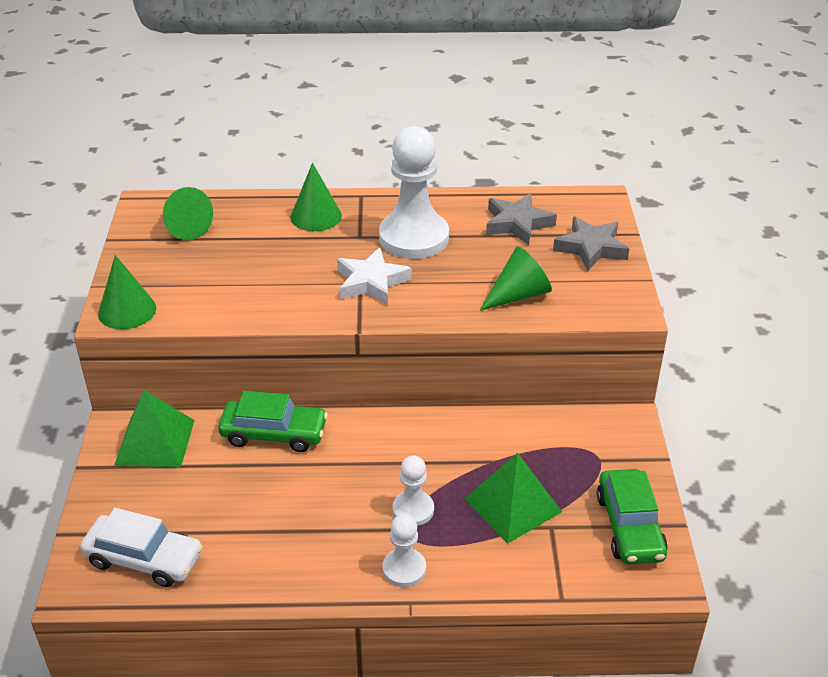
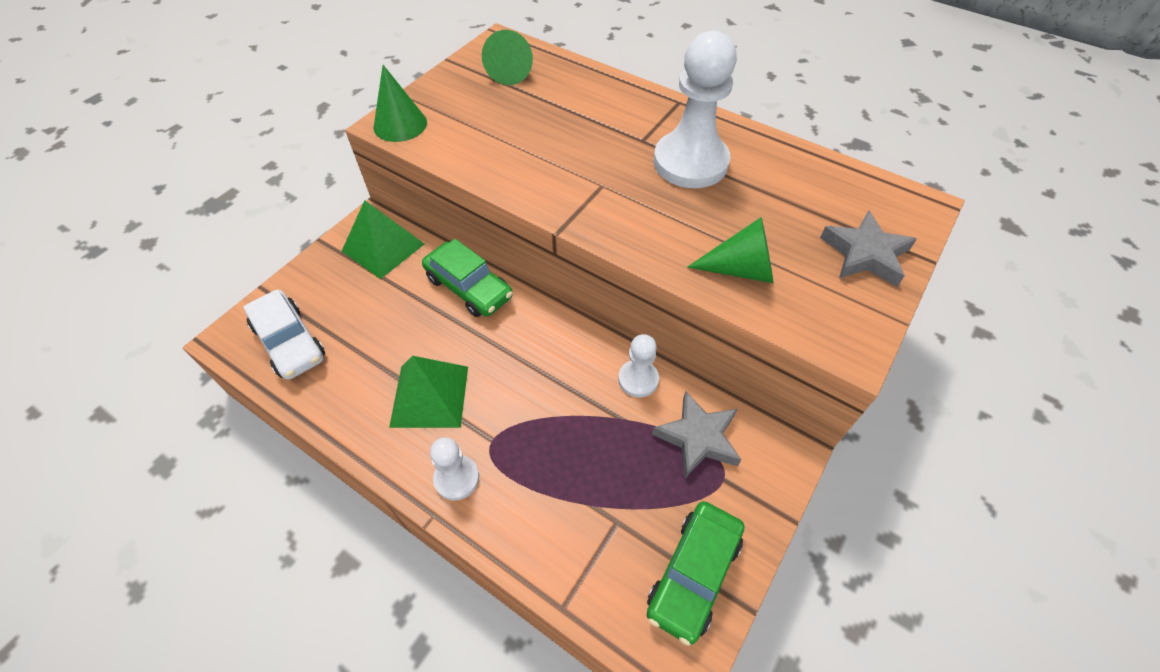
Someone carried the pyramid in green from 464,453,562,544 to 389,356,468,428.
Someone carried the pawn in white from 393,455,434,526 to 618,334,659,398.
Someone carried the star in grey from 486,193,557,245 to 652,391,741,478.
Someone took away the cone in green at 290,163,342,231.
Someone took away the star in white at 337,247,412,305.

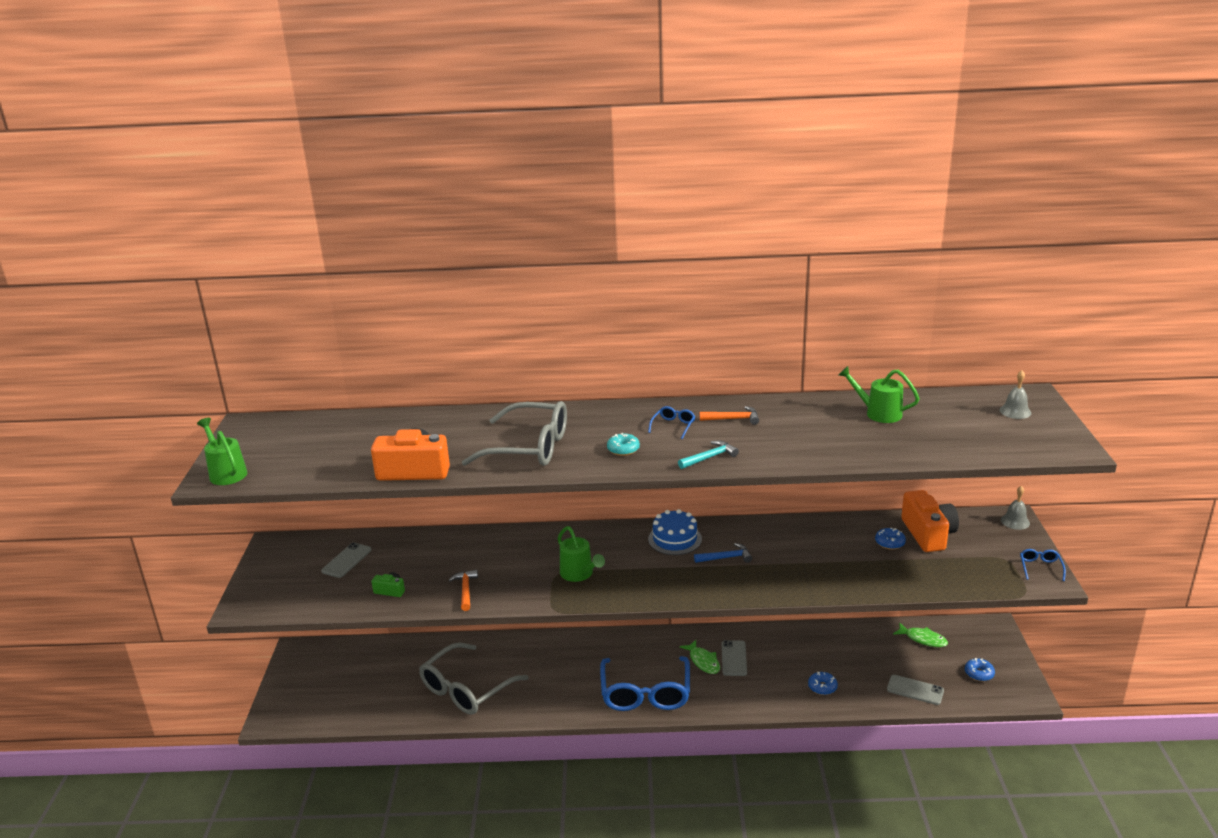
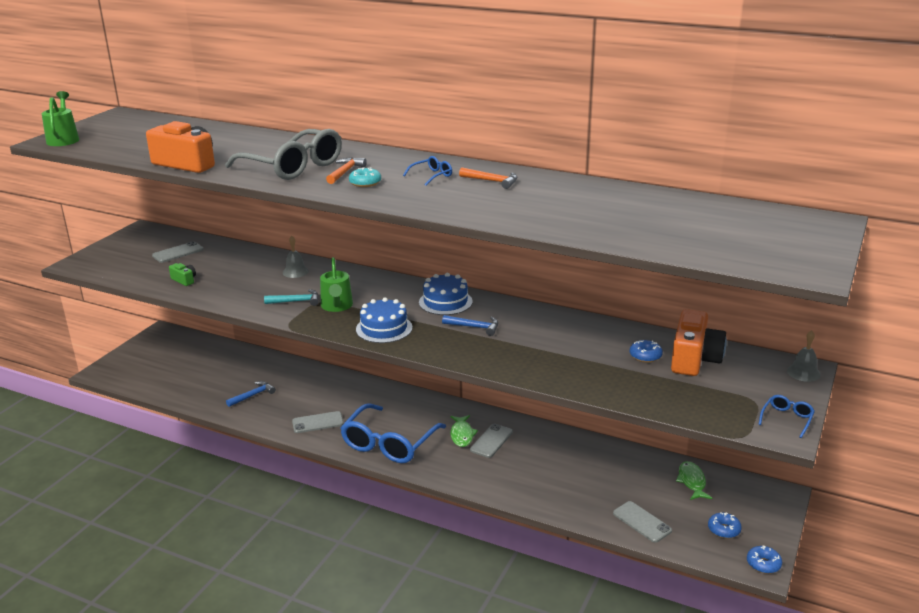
Someone swapped the glasses in grey at 419,642,528,715 for the hammer in blue at 226,381,276,407.
Someone carried the hammer in turquoise from 678,441,739,469 to 264,289,318,306.
Someone carried the bell in grey from 999,370,1031,419 to 283,236,309,278.
Someone put down the phone in grey at 292,411,344,433.
Someone carried the hammer in orange from 449,570,478,611 to 326,157,367,184.
Someone put down the cake in blue at 356,297,412,343.
Someone rotated the fish in green at 893,622,948,647 by 150 degrees counterclockwise.
Someone carried the donut in blue from 808,672,838,695 to 747,545,782,574.
Someone took away the watering can in green at 839,366,920,423.

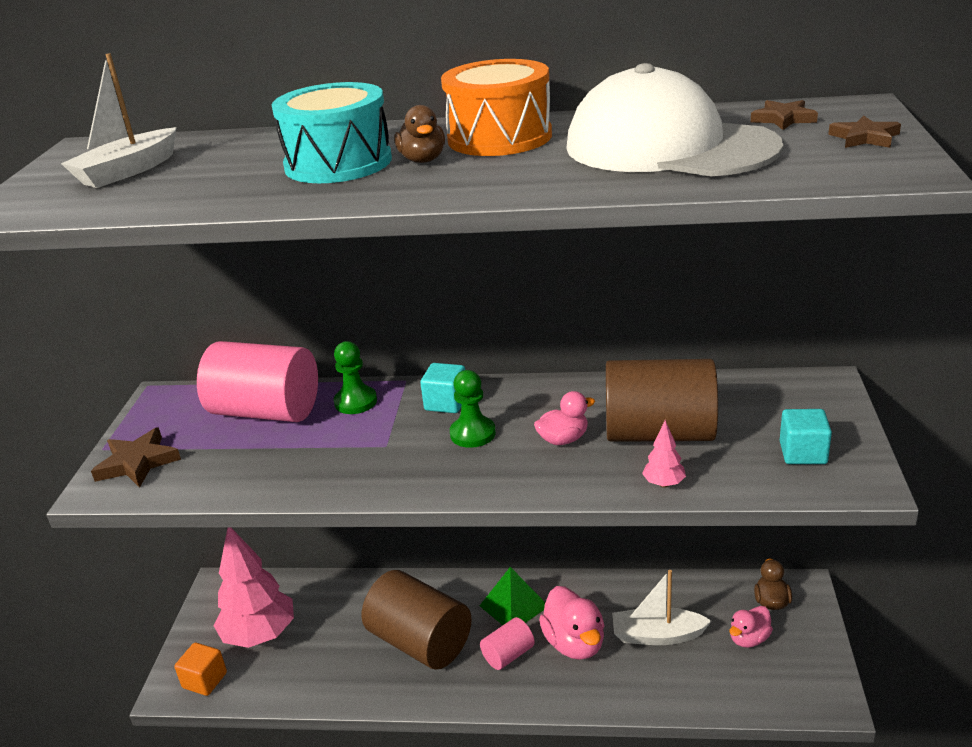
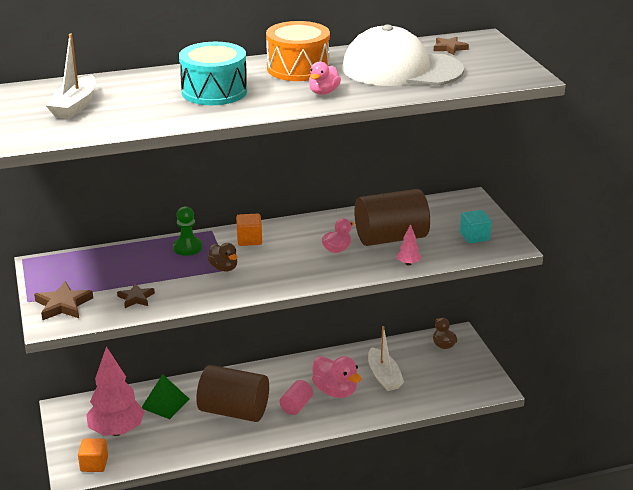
Someone carried the star in brown from 828,115,901,148 to 117,283,155,308.
Someone carried the pyramid in green from 480,567,545,625 to 142,374,190,419.
Someone carried the duck in brown from 394,105,445,163 to 207,243,237,271.
Someone repainted the cube in turquoise at 420,363,465,413, which became the cube in orange at 236,214,262,246.
Someone carried the duck in pink from 729,606,773,648 to 309,61,341,95.
Someone rotated the boat in white at 612,570,711,645 by 90 degrees counterclockwise.
Someone took away the cylinder in pink at 197,341,318,422.
Someone took away the pawn in green at 450,370,496,448.

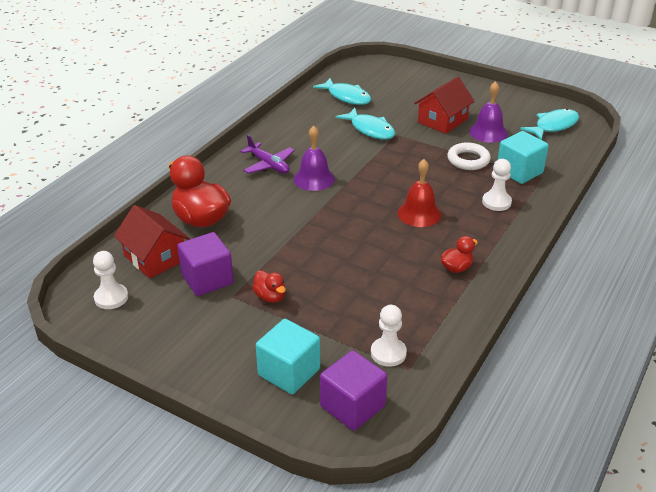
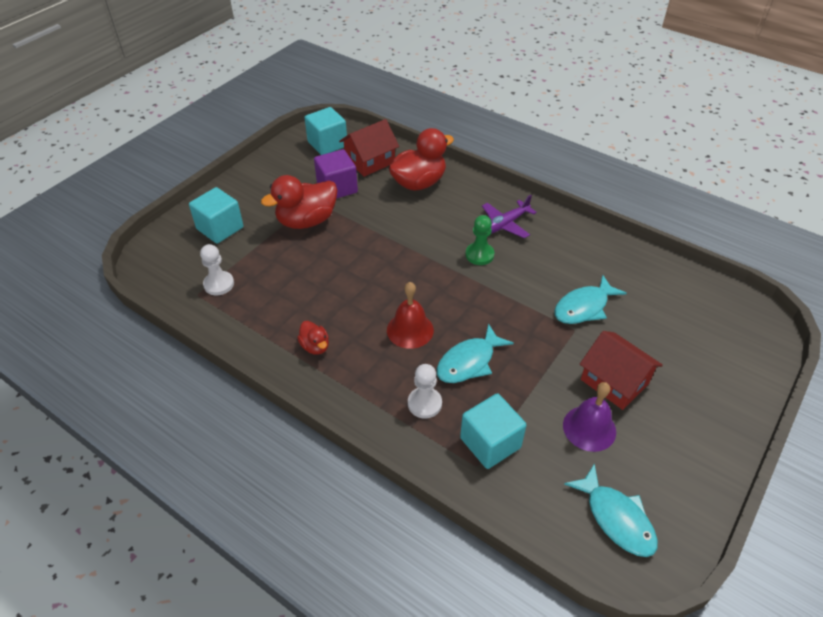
Someone scaled the duck in red at 252,270,286,303 by 2.02.
Someone swapped the pawn in white at 93,251,128,309 for the cube in turquoise at 304,107,347,155.
Someone carried the fish in turquoise from 313,78,371,105 to 437,323,514,383.
Someone swapped the bell in purple at 294,125,335,191 for the pawn in green at 465,215,494,265.
Someone took away the cube in purple at 320,350,387,431.
Someone took away the ring in white at 447,142,491,170.

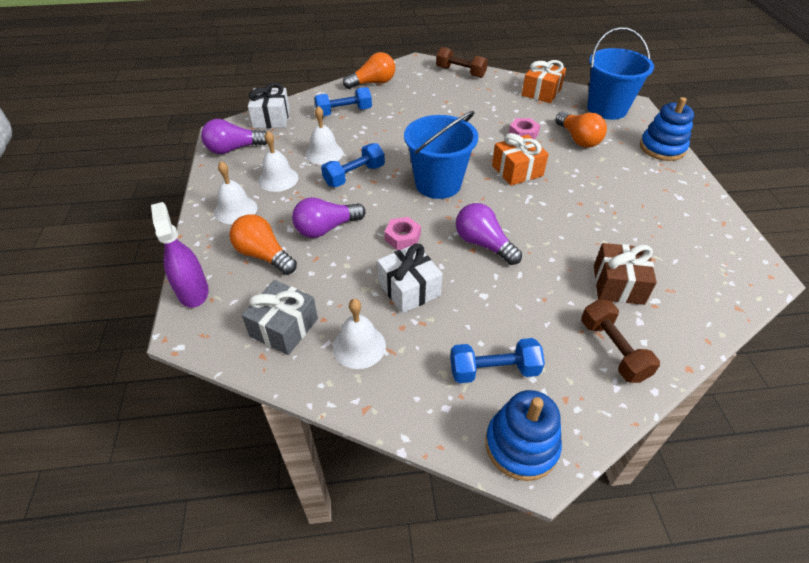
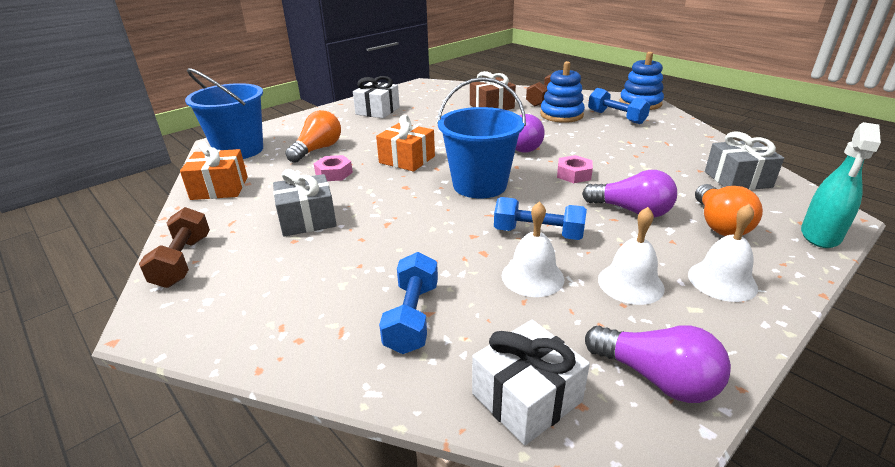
Someone put down the gift in grey at 273,169,337,237.
Someone carried the gift in white from 377,244,443,314 to 353,76,400,118.
Someone rotated the dumbbell in blue at 314,87,372,116 by 60 degrees clockwise.
Someone carried the stacking toy in blue from 640,97,694,161 to 540,61,585,123.
Someone repainted the spray bottle in purple at 151,202,209,308, which became the spray bottle in turquoise at 801,122,881,248.
Someone took away the bell in white at 333,299,386,369.
Someone took away the light bulb in orange at 343,52,395,89.

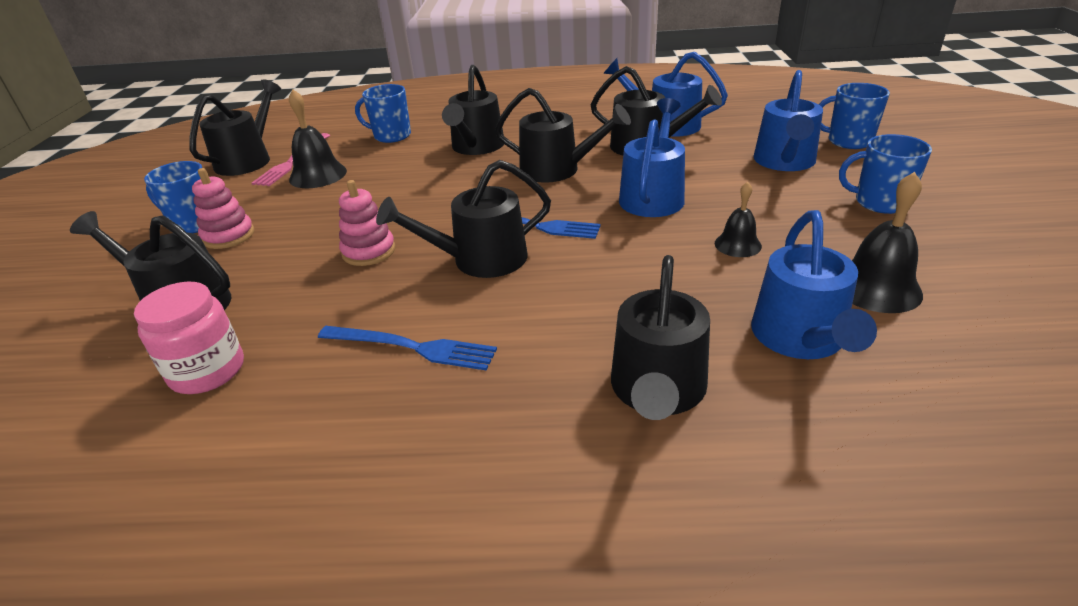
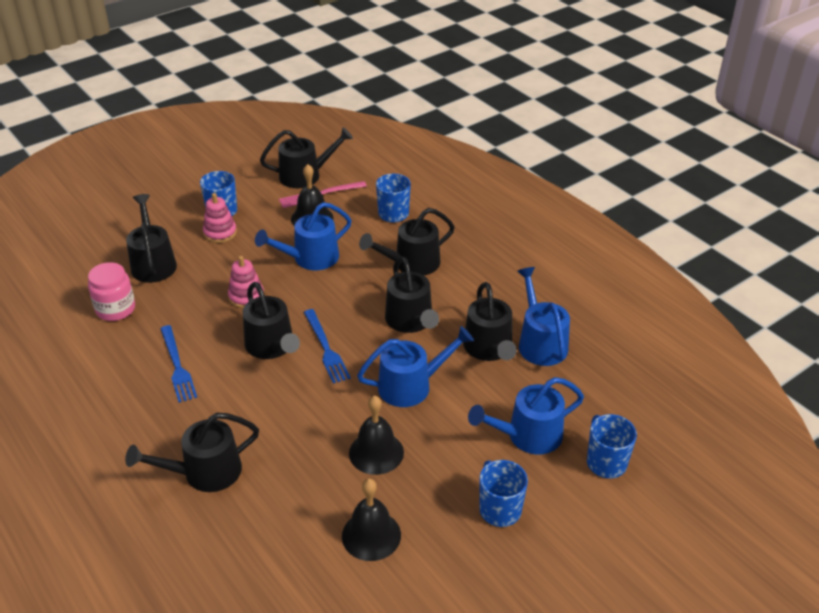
Someone rotated the watering can in black at 376,160,551,278 by 150 degrees counterclockwise.
Someone carried the watering can in blue from 751,210,877,359 to 255,202,352,270.
Someone scaled the bell in black at 715,182,762,257 by 1.62.

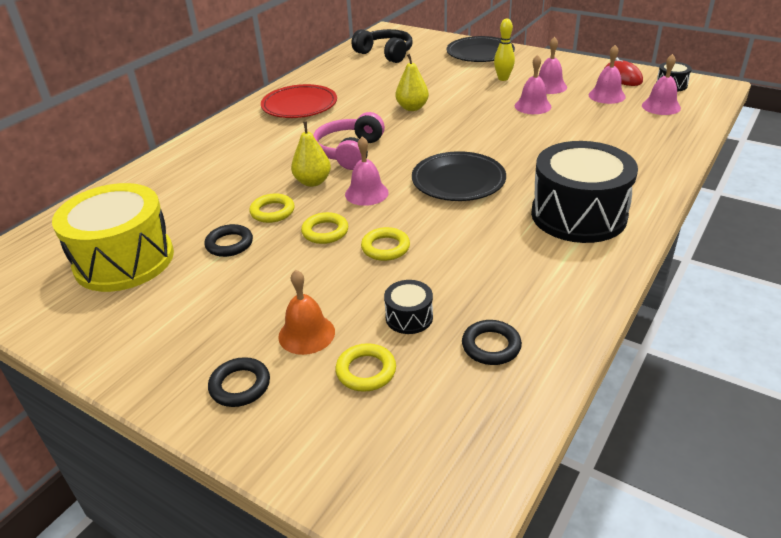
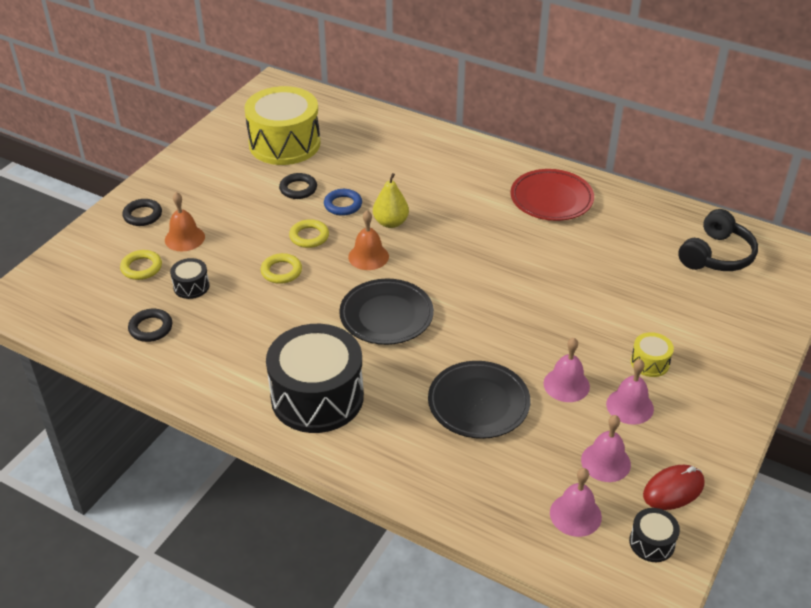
Someone repainted the ring in yellow at 249,193,295,223, which became the ring in blue at 324,189,362,216.
Someone repainted the bell in pink at 345,136,389,206, which became the bell in orange at 348,210,389,270.
Someone carried the plate in black from 447,36,515,62 to 428,361,531,439.
Someone swapped the bowling pin in yellow at 494,19,515,81 for the drum in yellow at 631,332,674,377.
Someone took away the headphones in pink at 313,112,385,170.
Someone took away the pear in yellow at 396,54,429,111.

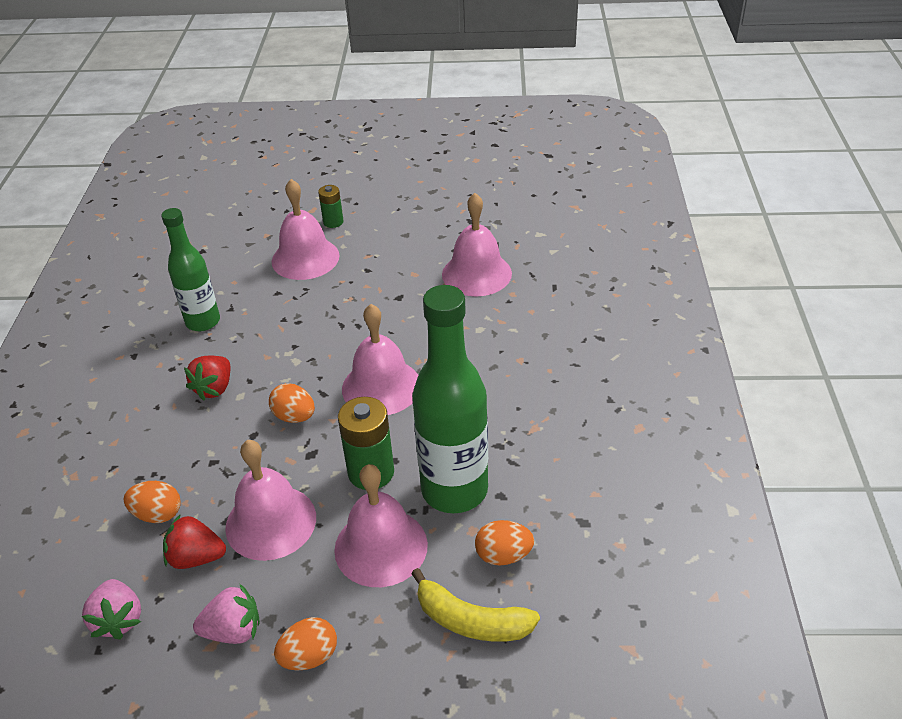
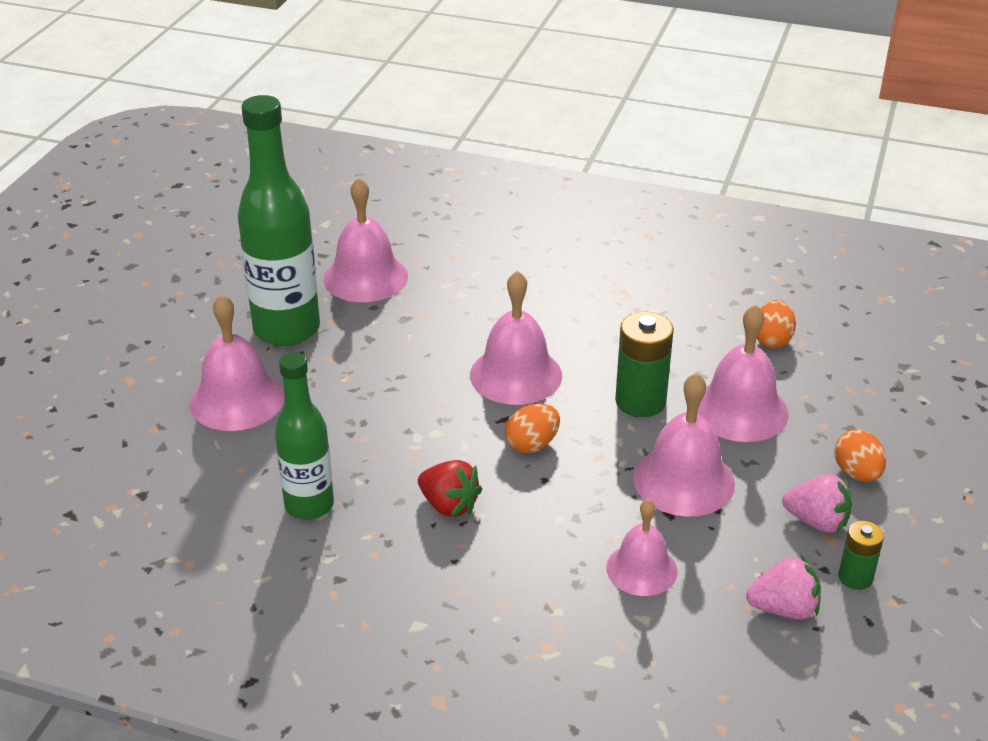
Someone carried the bottle in green from 412,285,488,513 to 237,95,320,346.
Someone swapped the egg in orange at 124,481,181,523 for the bell in pink at 606,499,678,596.
Someone rotated the strawberry in pink at 193,583,260,644 by 105 degrees clockwise.
Someone carried the battery in green from 318,185,344,228 to 838,521,884,590.
Someone took away the strawberry in red at 163,514,226,569.
Someone took away the banana in yellow at 411,568,540,642.

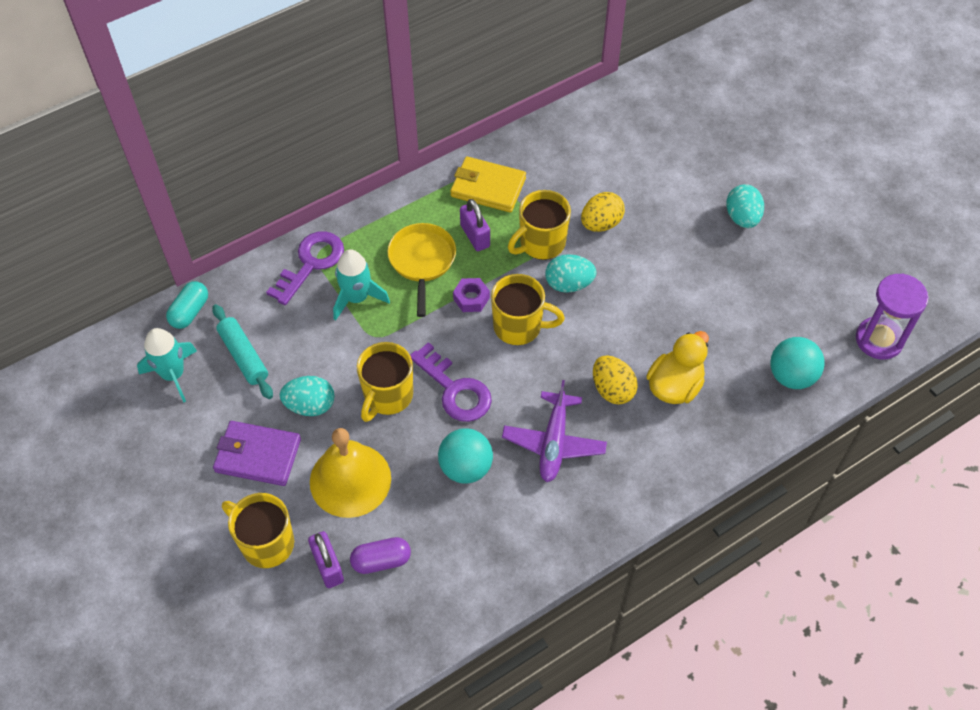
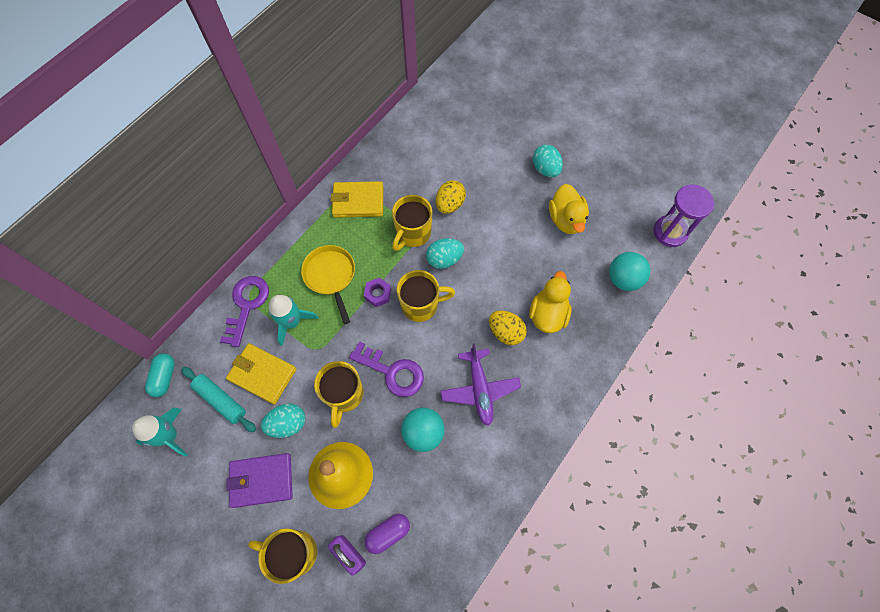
Someone put down the wallet in yellow at 226,343,297,404.
Someone put down the duck in yellow at 549,184,589,234.
Someone took away the padlock in purple at 460,199,490,251.

